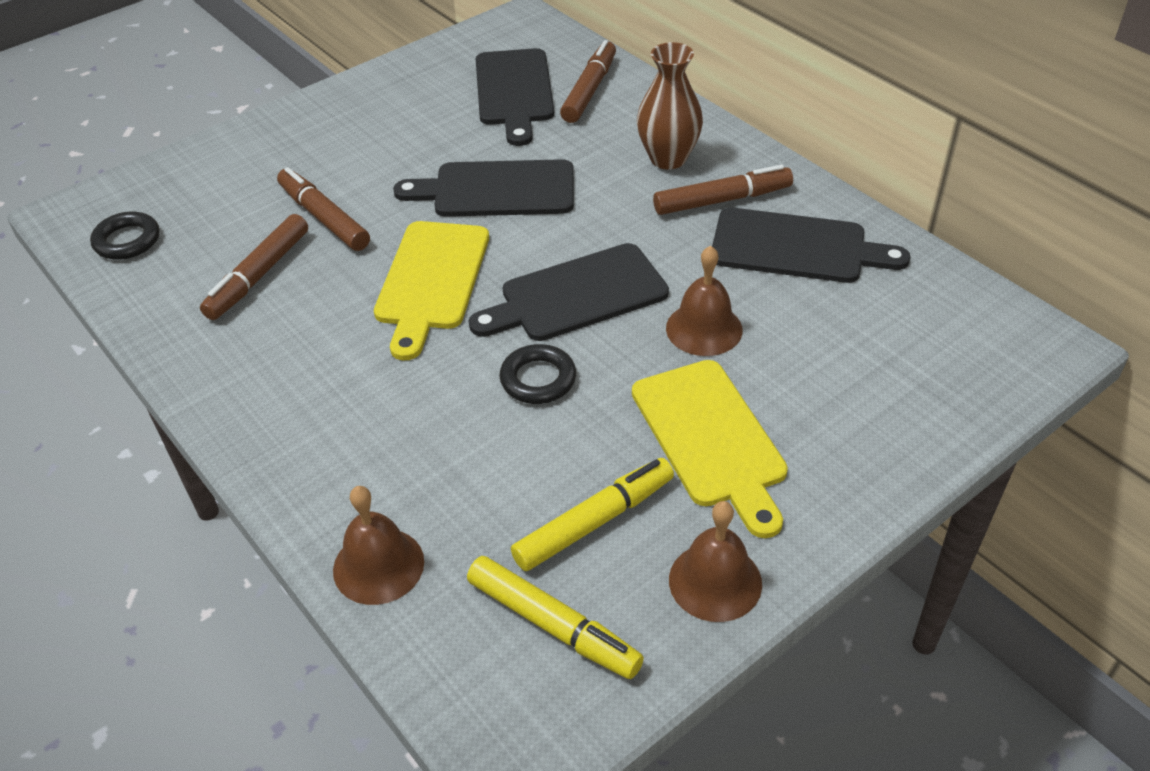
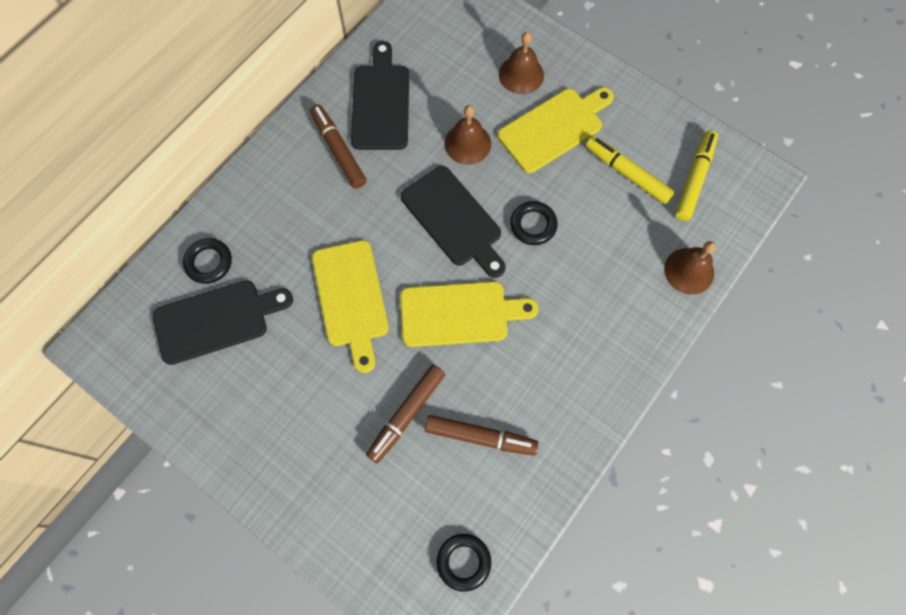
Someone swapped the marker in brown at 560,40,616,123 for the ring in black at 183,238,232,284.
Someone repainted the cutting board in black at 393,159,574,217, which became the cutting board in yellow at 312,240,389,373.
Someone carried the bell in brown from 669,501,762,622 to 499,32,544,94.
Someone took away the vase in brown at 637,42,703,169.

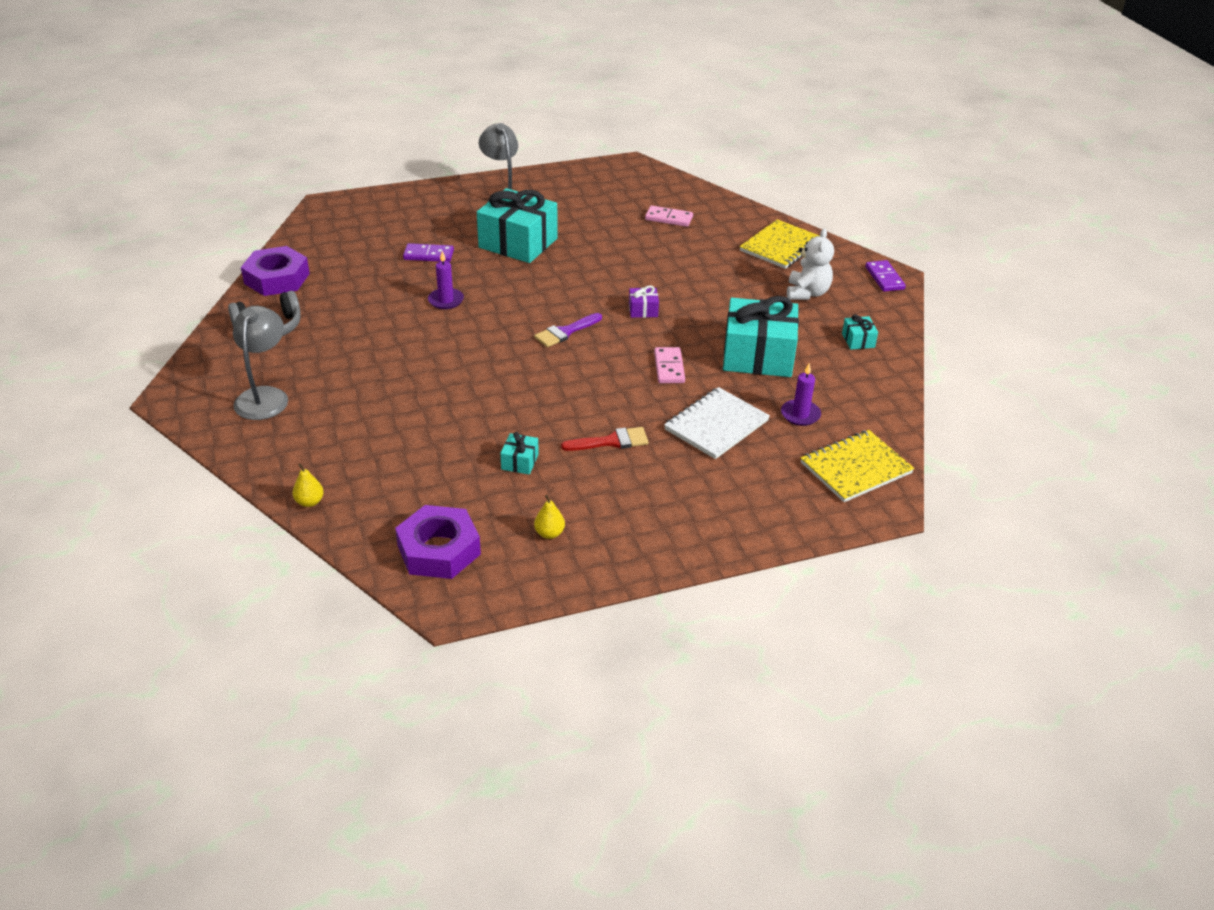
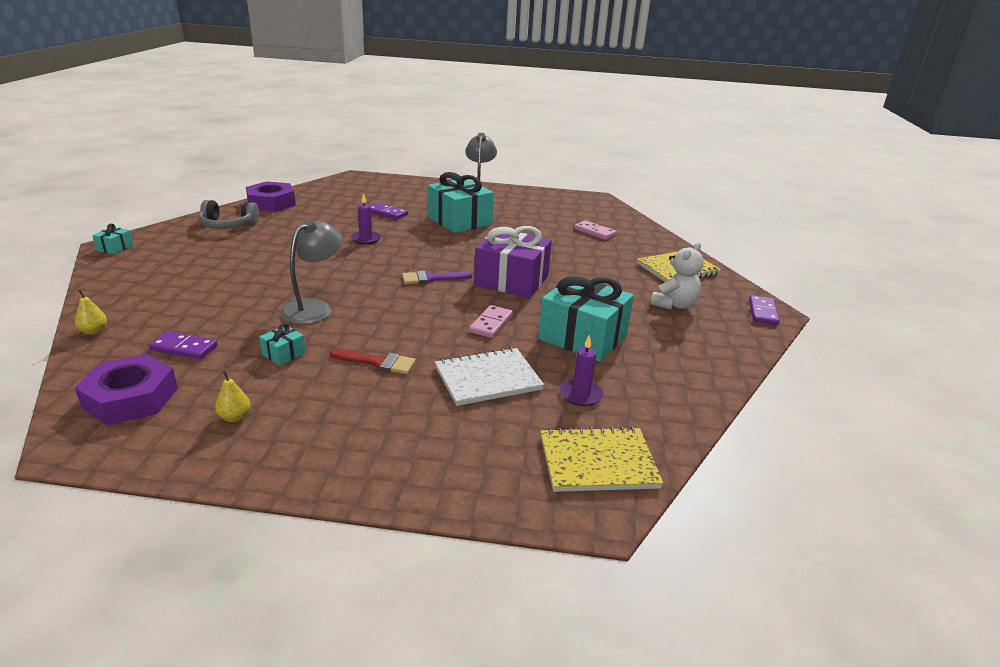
Someone carried the gift in turquoise from 842,314,878,350 to 92,223,133,254.
Someone put down the domino in purple at 149,331,218,359.
Someone carried the lamp in grey from 233,306,288,420 to 280,219,343,324.
Someone scaled the gift in purple at 629,286,659,318 by 2.36.

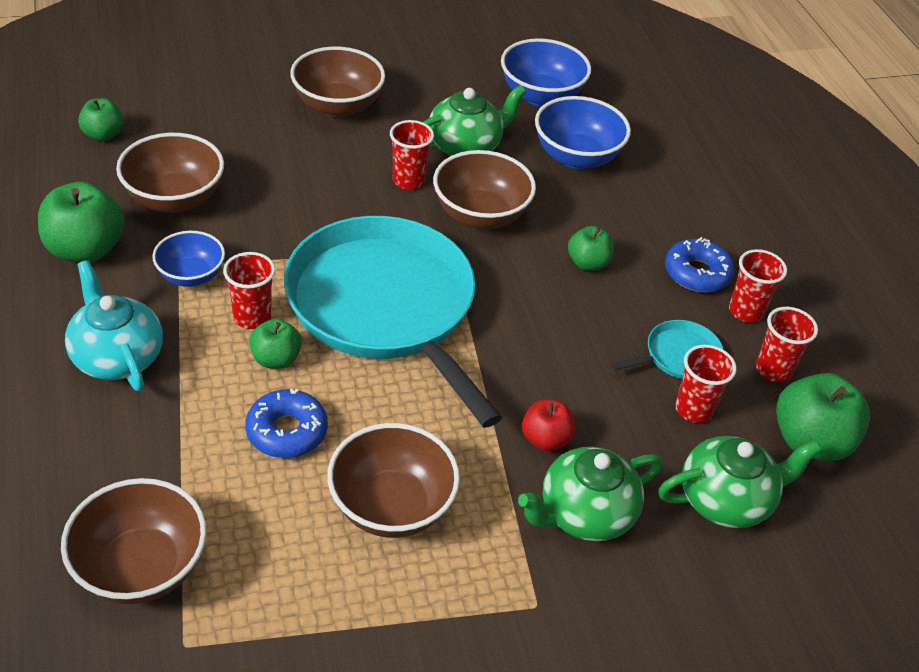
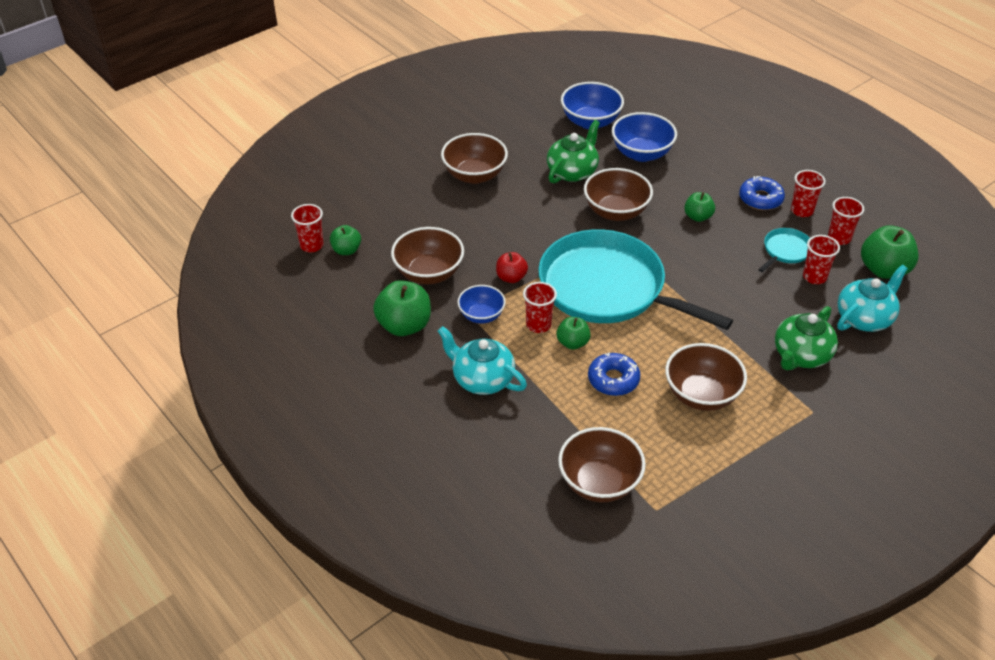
Someone carried the cup in red from 390,120,434,190 to 291,204,324,252.
Someone carried the apple in red from 522,399,576,451 to 496,252,528,283.
Someone repainted the teapot in green at 658,436,822,528, which became the teapot in turquoise at 837,265,908,332.

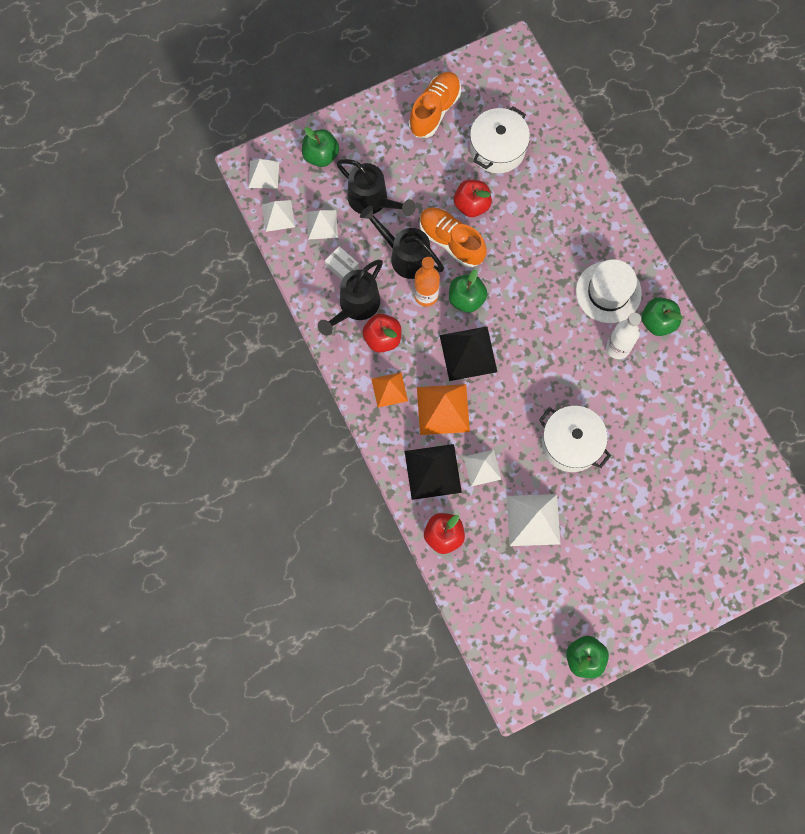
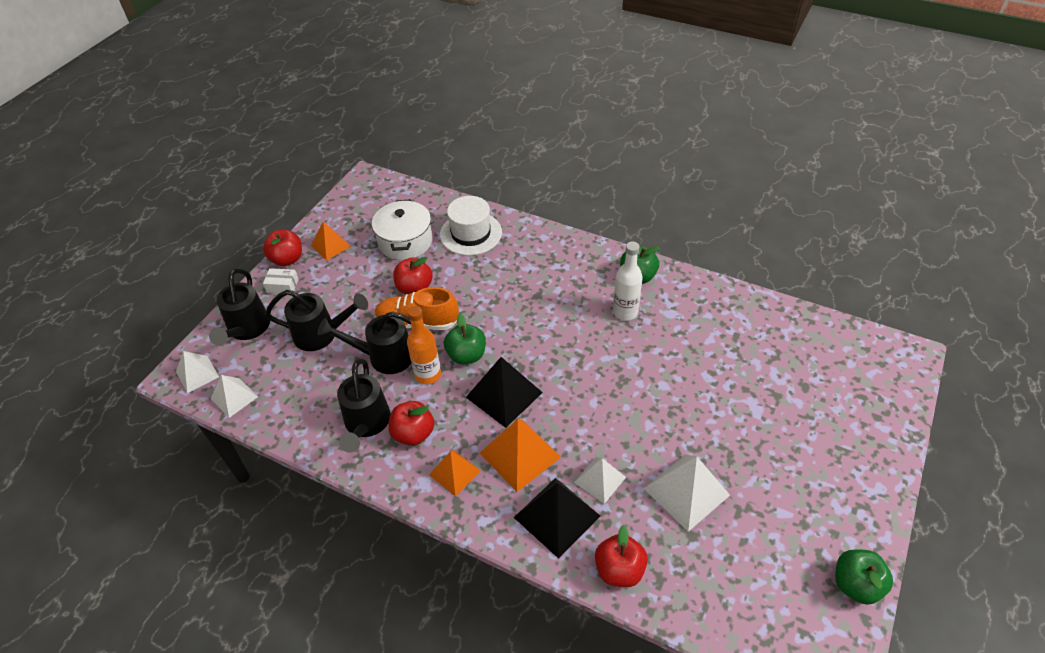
Someone swapped the apple in green at 302,127,339,167 for the watering can in black at 209,269,270,346.
Someone put down the apple in red at 263,230,302,266.
Someone carried the box in white from 325,246,359,280 to 263,268,299,294.
Someone swapped the shoe in orange at 409,72,461,138 for the pyramid in orange at 311,222,351,261.
Someone carried the hat in white from 576,259,642,323 to 440,196,502,256.
Someone took away the pyramid in white at 307,210,338,240.
Someone took away the pot in white at 539,406,611,472.

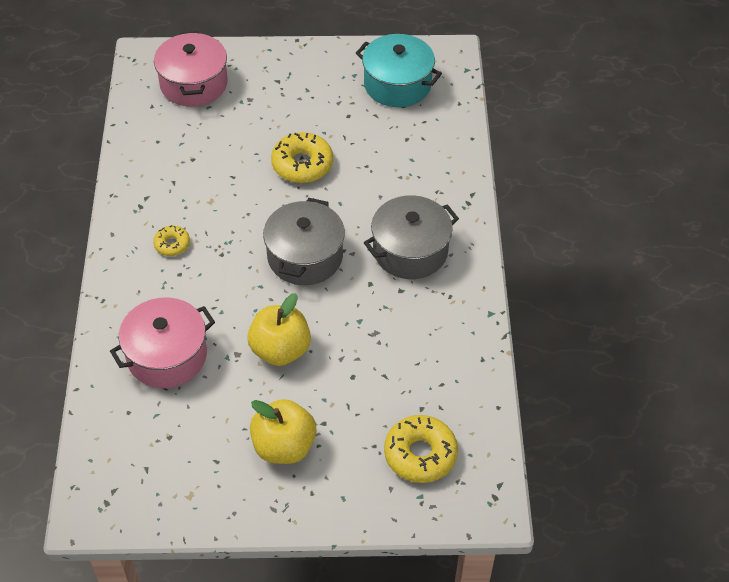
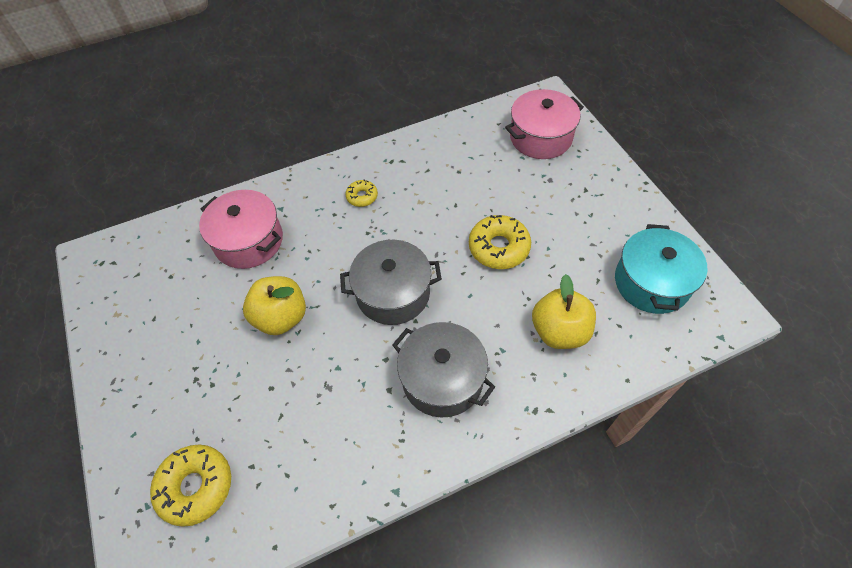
Someone carried the apple in yellow from 250,399,316,464 to 532,274,596,349.

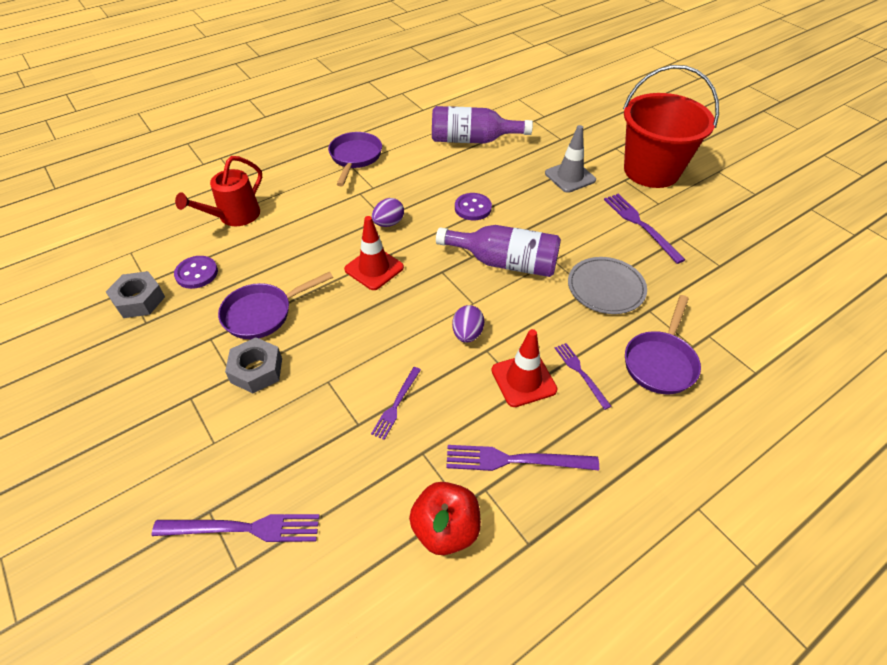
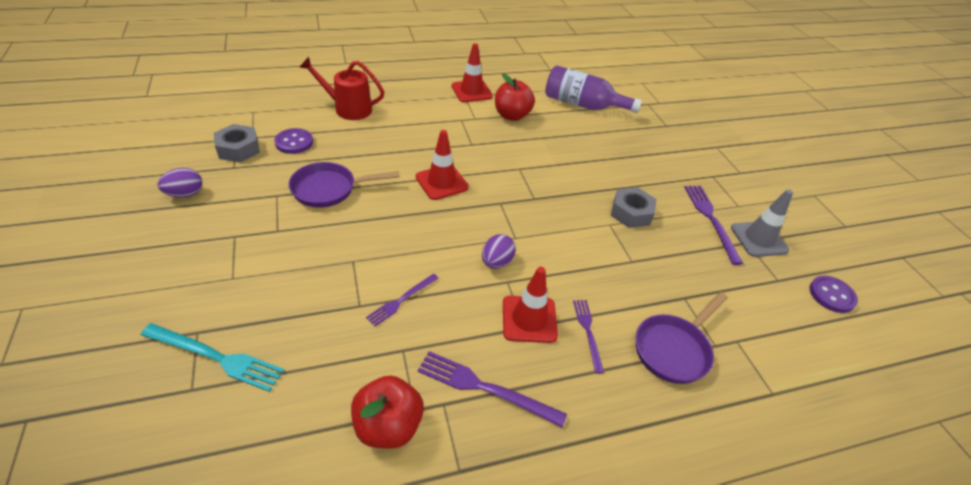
Someone repainted the fork in purple at 152,514,320,542, which became the fork in turquoise at 141,323,285,392.
Someone carried the egg in purple from 372,198,404,227 to 157,168,202,198.
Someone rotated the watering can in red at 175,156,262,226 by 45 degrees clockwise.
Someone swapped the pan in purple at 328,132,382,186 for the traffic cone in red at 452,43,493,102.
Someone put down the apple in red at 495,73,535,121.
Someone carried the nut in grey from 225,337,282,393 to 611,187,656,228.
Someone carried the traffic cone in grey from 545,125,596,193 to 731,189,793,257.
Someone carried the button in purple from 455,193,492,220 to 809,276,858,313.
Someone took away the bottle in purple at 436,225,561,277.
Someone took away the plate in grey at 568,257,647,314.
Someone took away the bucket in red at 623,65,719,188.

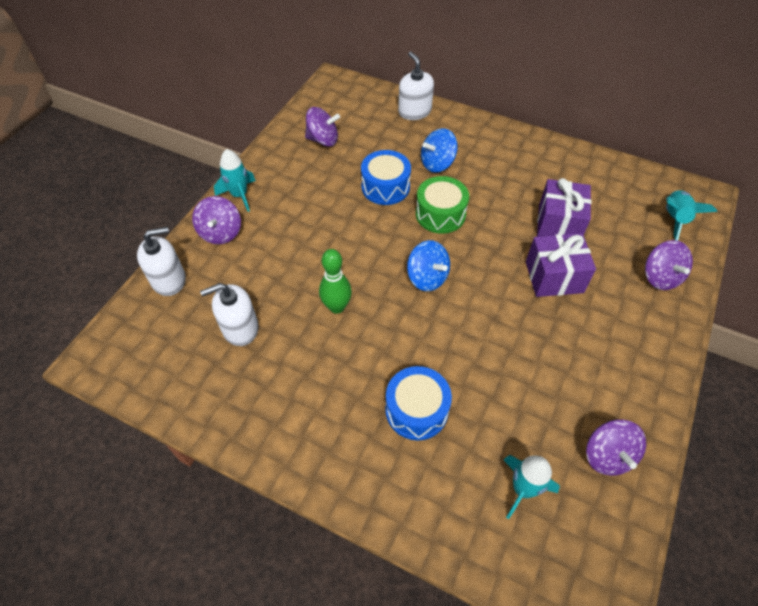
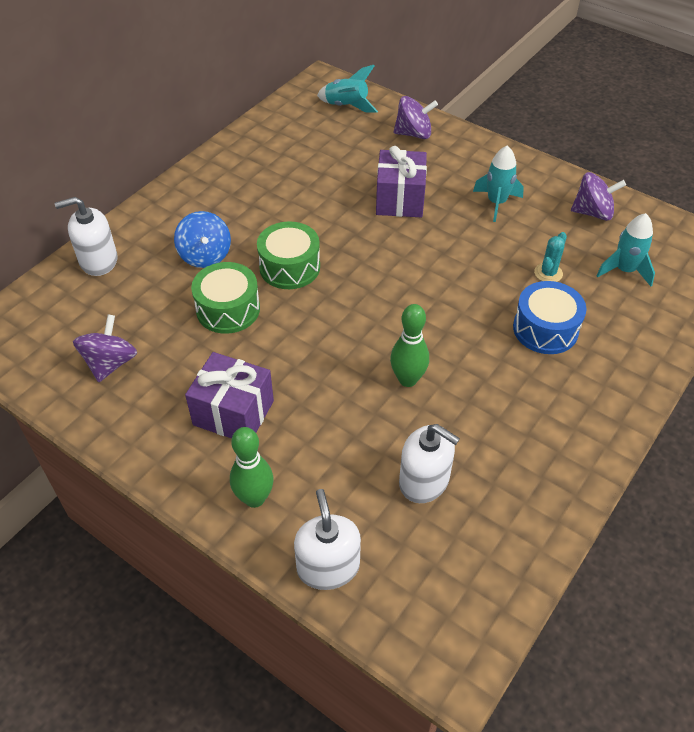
Someone carried the gift in purple from 537,178,591,237 to 185,352,274,439.
Someone repainted the drum in blue at 361,150,411,205, which became the drum in green at 191,262,260,334.
Someone swapped the spinning top in purple at 192,196,241,244 for the bowling pin in green at 230,427,274,508.
Someone rotated the soap dispenser in white at 200,283,258,346 by 45 degrees counterclockwise.
Someone carried the rocket in turquoise from 214,149,256,212 to 473,146,524,222.
Someone put down the cactus in turquoise at 534,232,567,282.
Someone took away the spinning top in blue at 407,240,450,291.

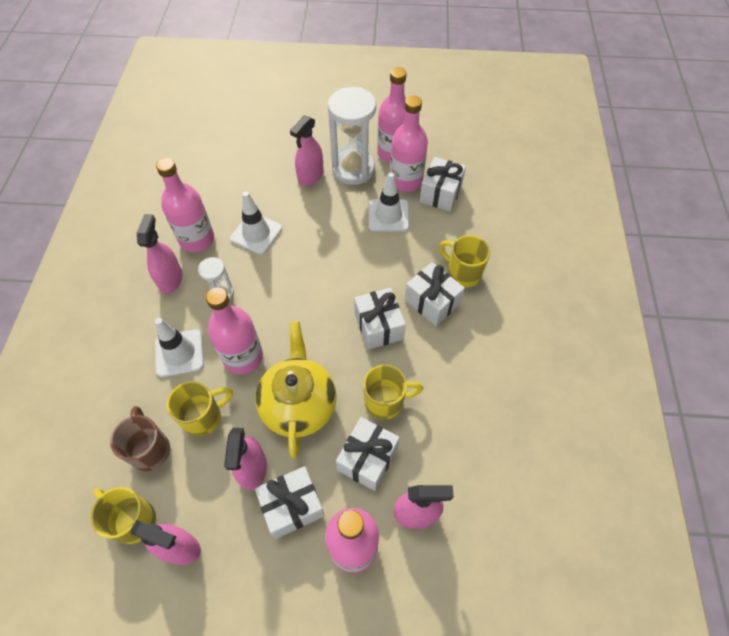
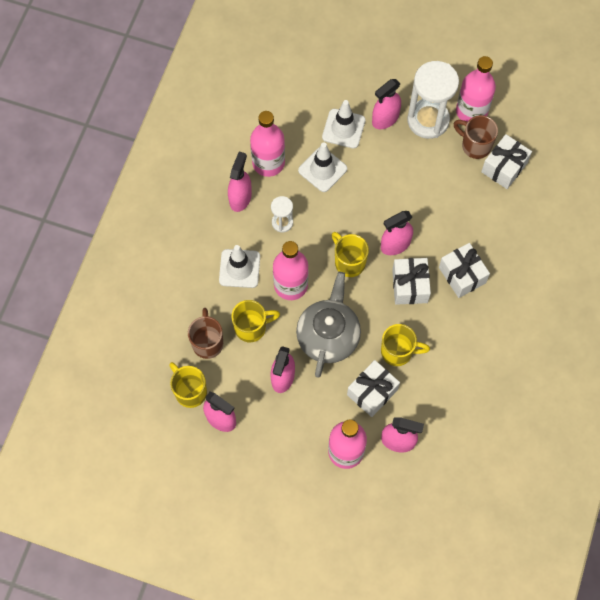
Someone repainted the teapot in yellow at 255,321,337,458, which became the teapot in grey at 296,272,361,378.
Someone carried the traffic cone in white from 369,172,409,232 to 322,100,366,148.
Someone carried the mug in yellow from 439,235,490,288 to 332,232,369,277.
Someone put down the spray bottle in pink at 381,211,413,255.
Someone swapped the bottle in pink at 390,96,428,192 for the mug in brown at 454,115,498,159.
Someone took away the gift in white at 255,466,325,539.

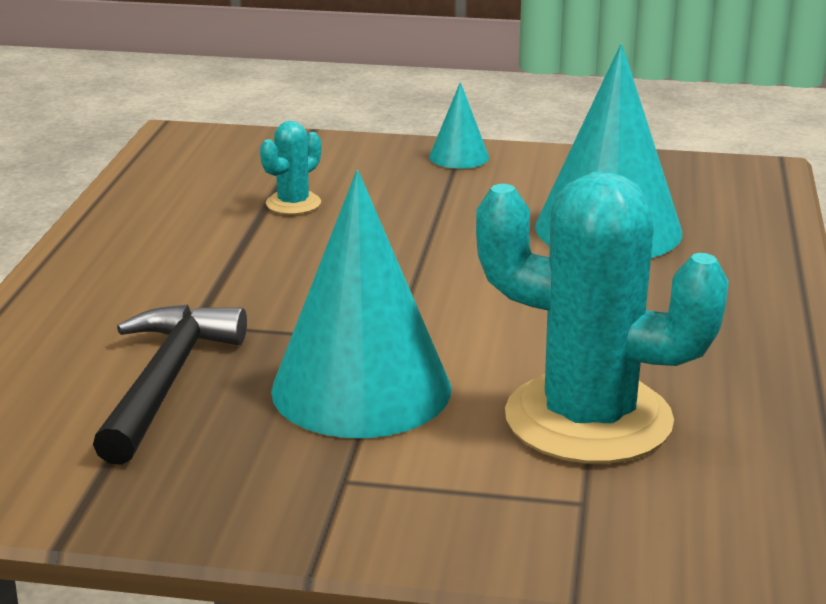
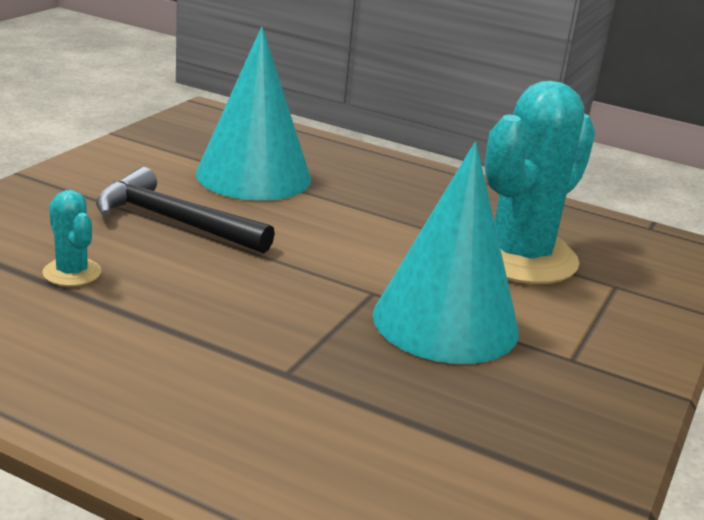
Someone carried the hammer in black from 93,304,247,465 to 96,167,275,254.
Someone took away the cone in turquoise at 429,82,489,169.

